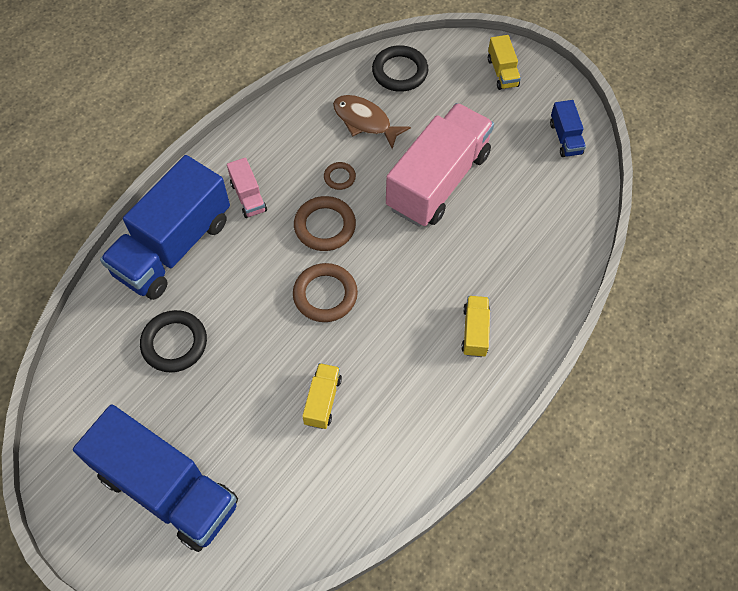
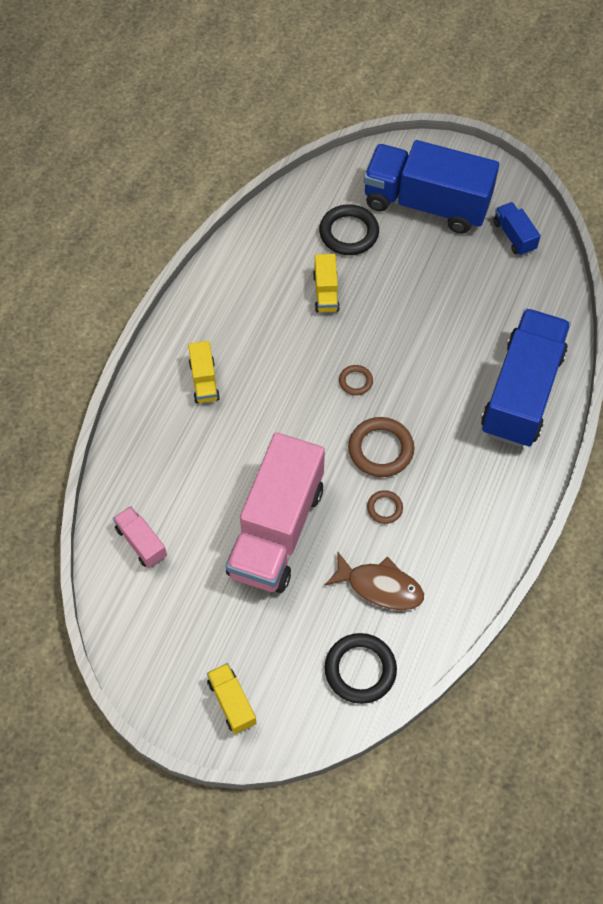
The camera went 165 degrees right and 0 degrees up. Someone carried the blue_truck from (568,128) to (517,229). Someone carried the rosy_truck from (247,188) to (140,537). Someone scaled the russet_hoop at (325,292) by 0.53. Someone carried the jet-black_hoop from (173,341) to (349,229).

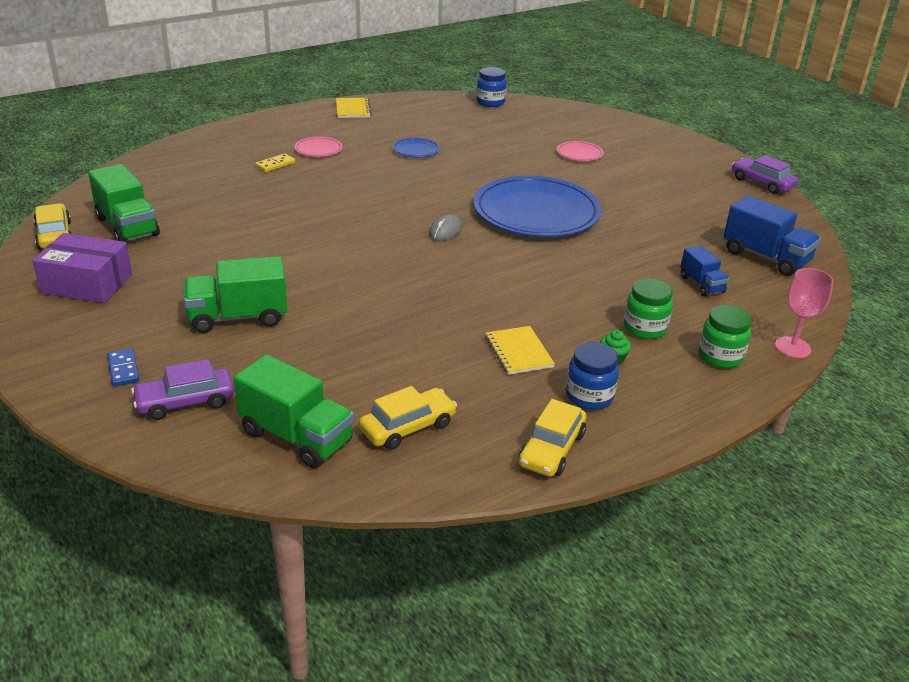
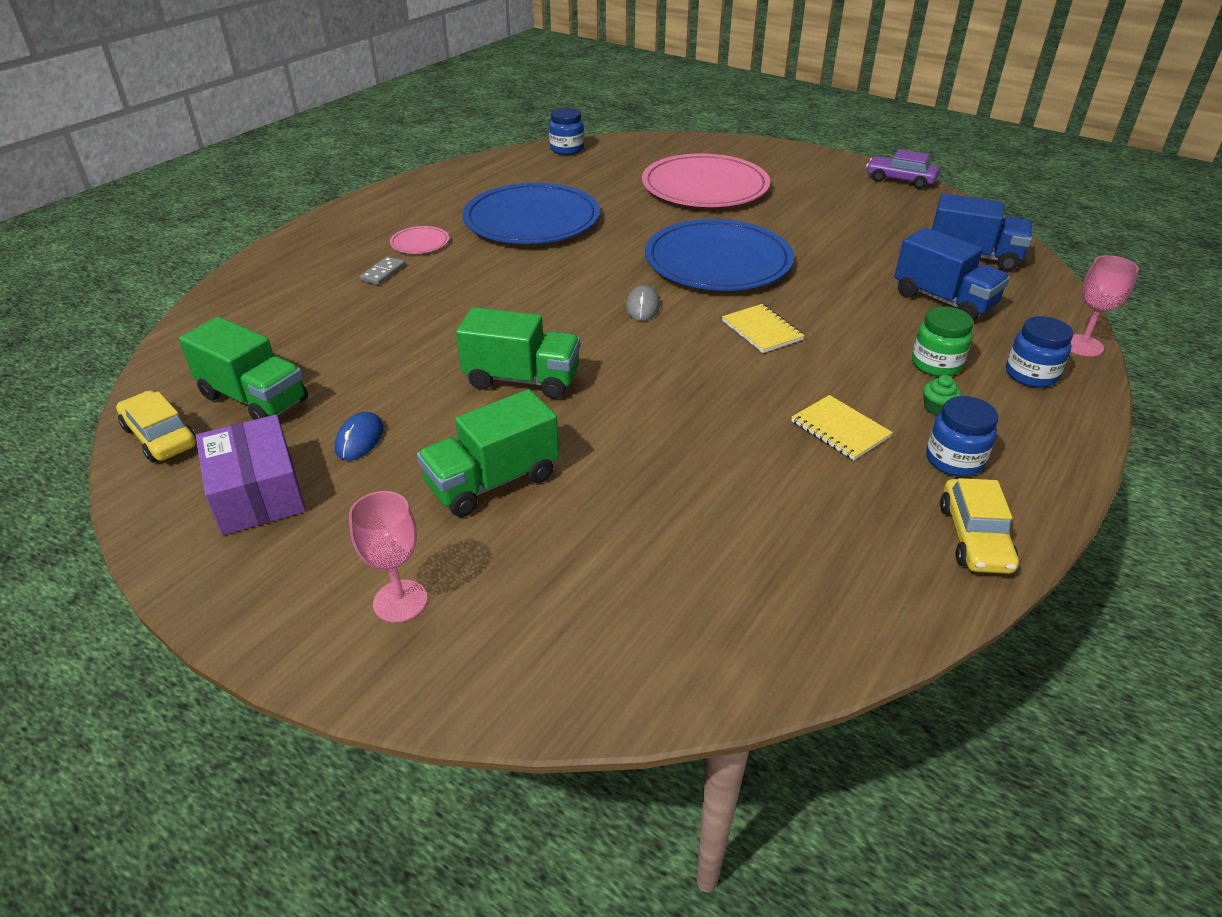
The camera went 20 degrees left and 5 degrees up. Someone carried the yellow_notepad from (353,108) to (763,328). Someone scaled the blue_plate at (416,147) by 2.42. Someone scaled the rosy_plate at (580,151) by 2.42. Someone repainted the yellow_domino_tile at (275,162), which became the grey_domino_tile at (382,271). Someone rotated the violet_box at (82,268) by 75 degrees clockwise. Someone scaled the blue_truck at (705,271) by 1.72. Someone repainted the leaf-green_jar at (725,336), which became the blue_jar at (1039,352). Someone swapped the blue_domino_tile at (123,367) for the rosy_wine_glass at (388,556). Someone carried the leaf-green_truck from (294,411) to (518,353). Someone took away the violet_car at (182,389). Someone took away the yellow_car at (408,418). Someone put down the blue_computer_mouse at (359,436).

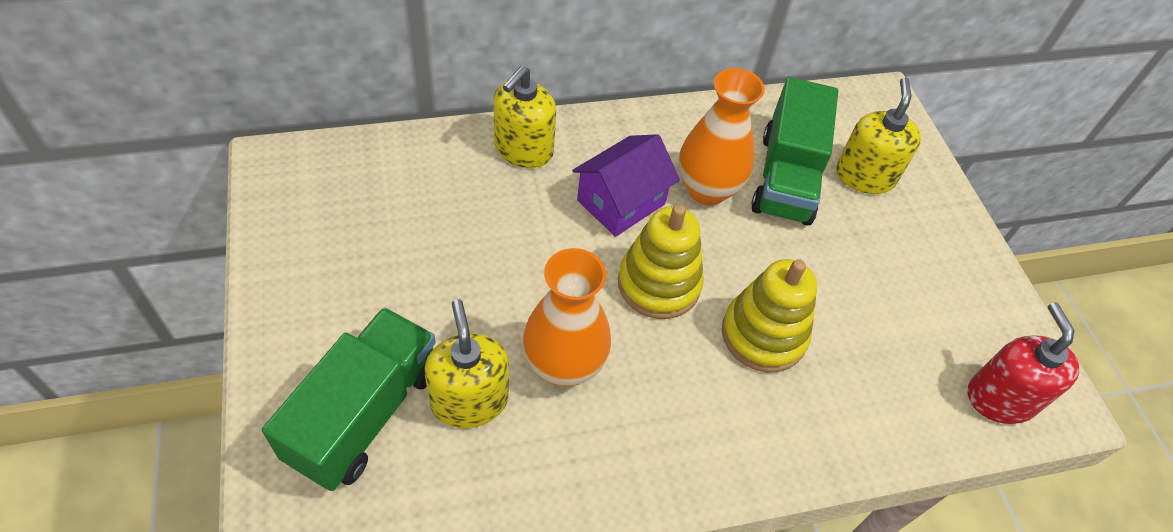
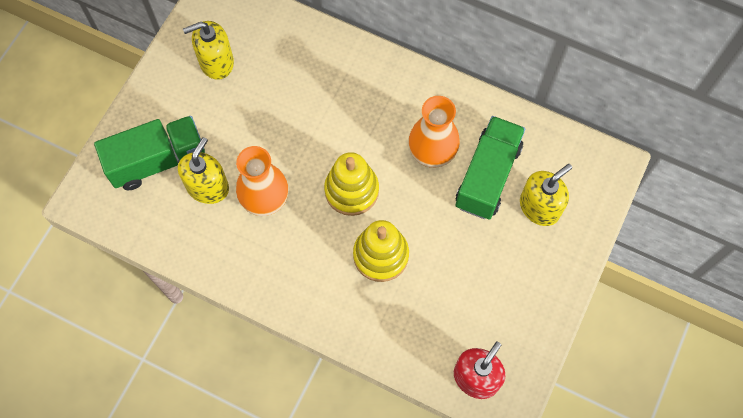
The camera went 45 degrees right and 15 degrees up. Someone carried the yellow_soap_pump from (525,117) to (208,50). Someone rotated the leaf-green_truck at (794,151) by 150 degrees clockwise. Someone took away the violet_house at (626,185).

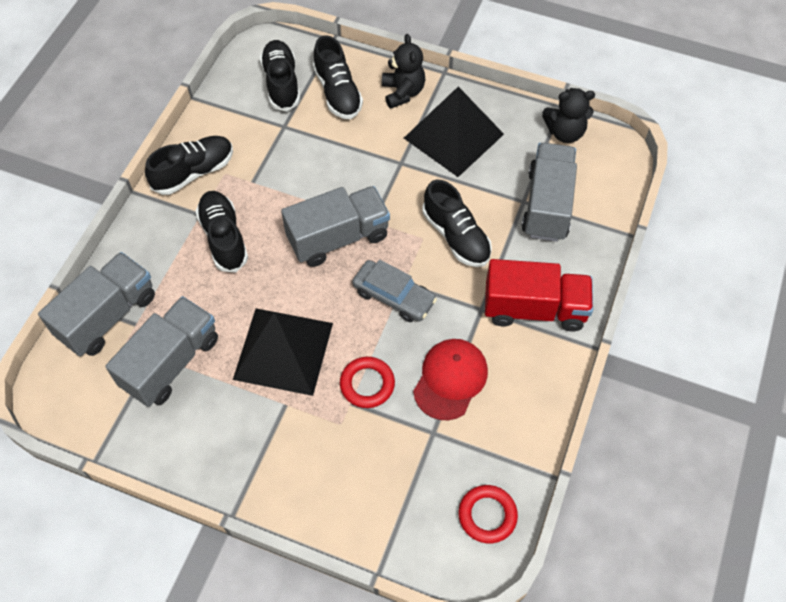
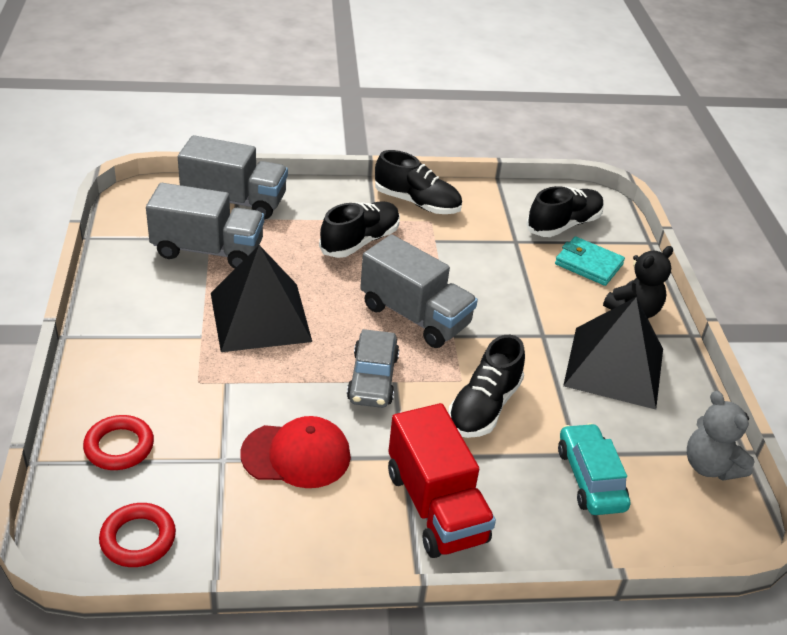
The camera went 60 degrees right and 20 degrees down. Someone swapped the jet-black_sneaker at (338,77) for the turquoise_billfold at (590,261). Someone repainted the jet-black_teddy at (568,115), which became the grey_teddy at (721,436). Someone swapped the grey_truck at (549,192) for the turquoise_car at (594,469). Someone carried the scarlet_hoop from (367,382) to (118,442).

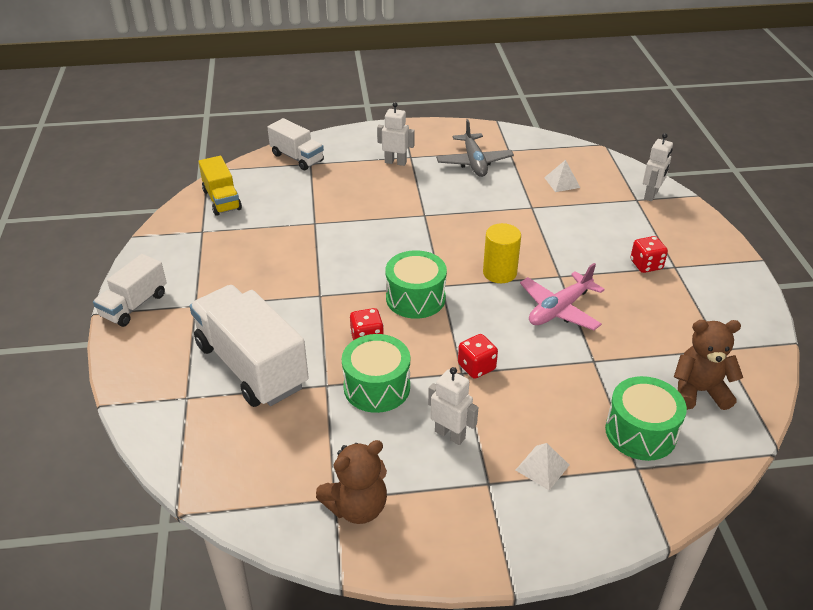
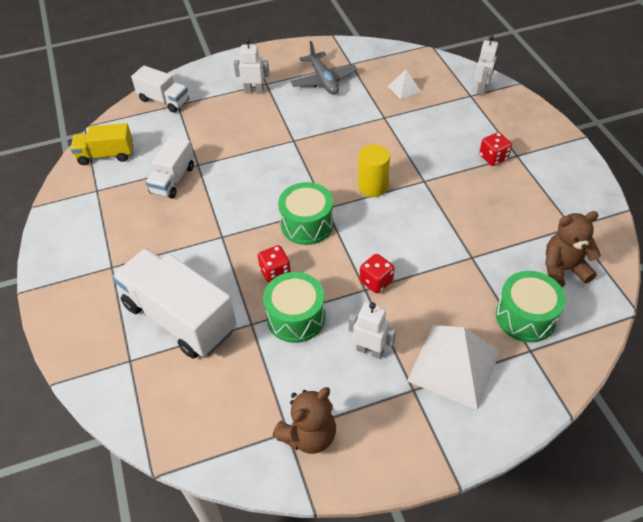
The camera went 10 degrees left and 10 degrees up. Someone rotated the yellow_truck at (220,186) by 120 degrees clockwise. Someone carried the white_truck from (130,290) to (169,167). Someone took away the rosy_aeroplane at (562,296). Someone scaled the white_solid_pyramid at (543,466) by 2.15.

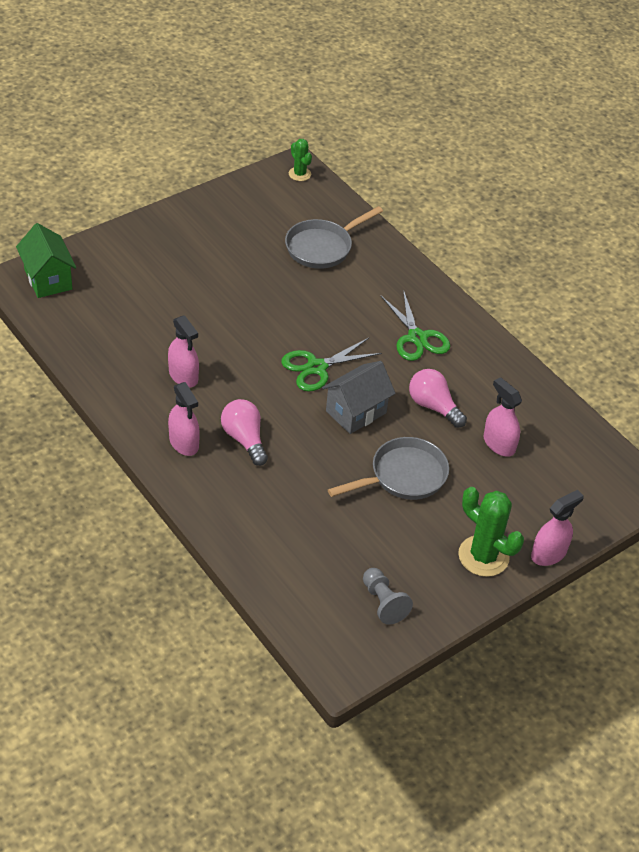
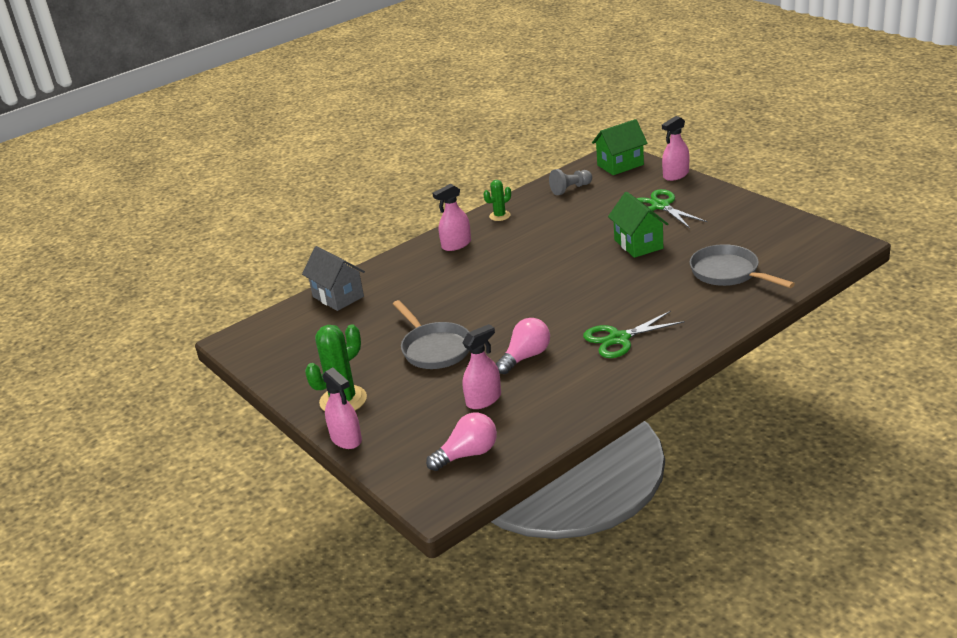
The camera went 95 degrees right and 15 degrees down. Someone carried the leaf-green_cactus from (300,160) to (497,200). Someone carried the rosy_spray_cleaner from (183,351) to (675,148). Someone carried the leaf-green_shears from (331,364) to (672,208). Someone carried the grey_house from (359,397) to (333,278). Someone carried the rosy_light_bulb from (244,432) to (461,442). Someone carried the grey_chess_pawn from (388,596) to (570,182). Someone put down the leaf-green_house at (638,225).

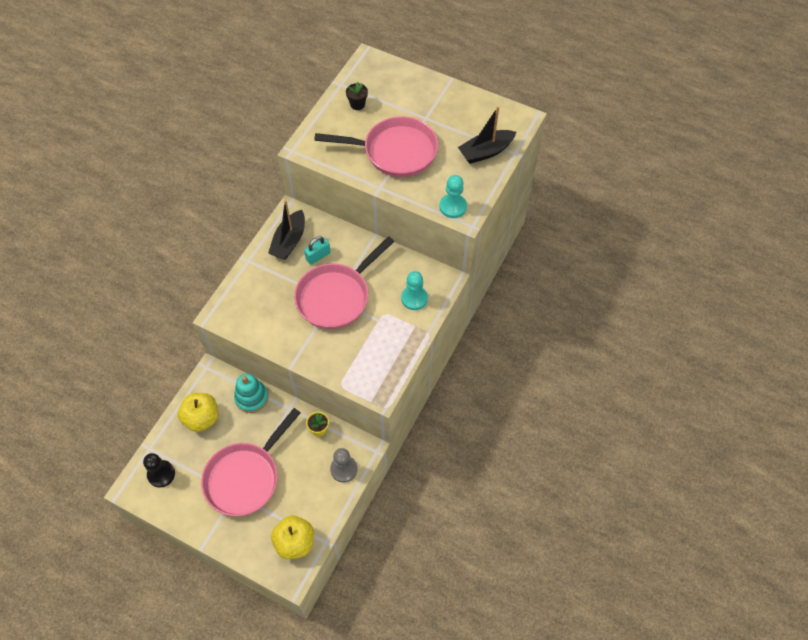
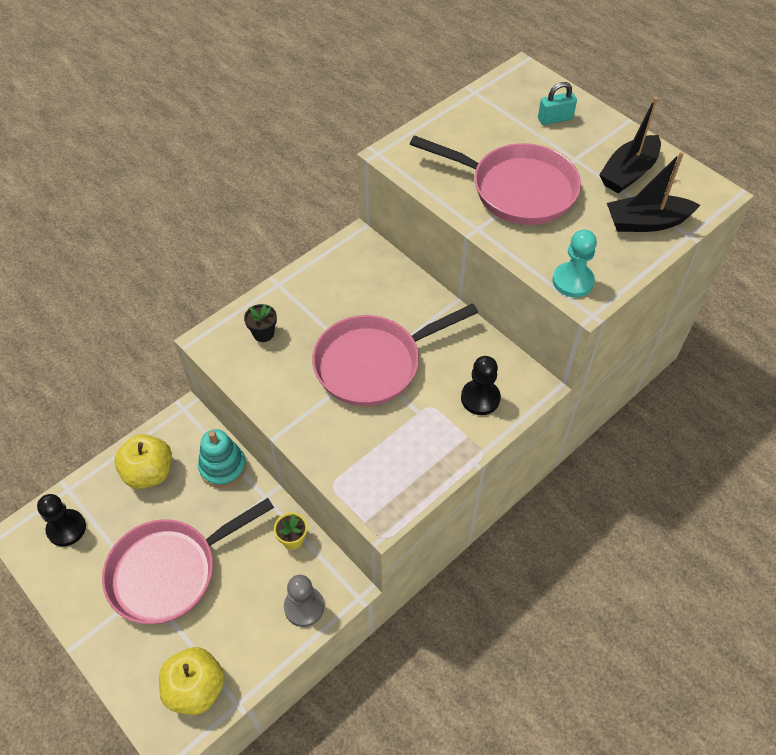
The camera went 20 degrees right and 5 degrees down. Someone carried the jet-black_flower_pot from (357,96) to (260,323). Someone carried the jet-black_sailboat from (286,230) to (630,145). Someone carried the turquoise_padlock from (317,250) to (557,103). Someone repainted the turquoise_chess_pawn at (414,290), which became the jet-black_chess_pawn at (481,385).

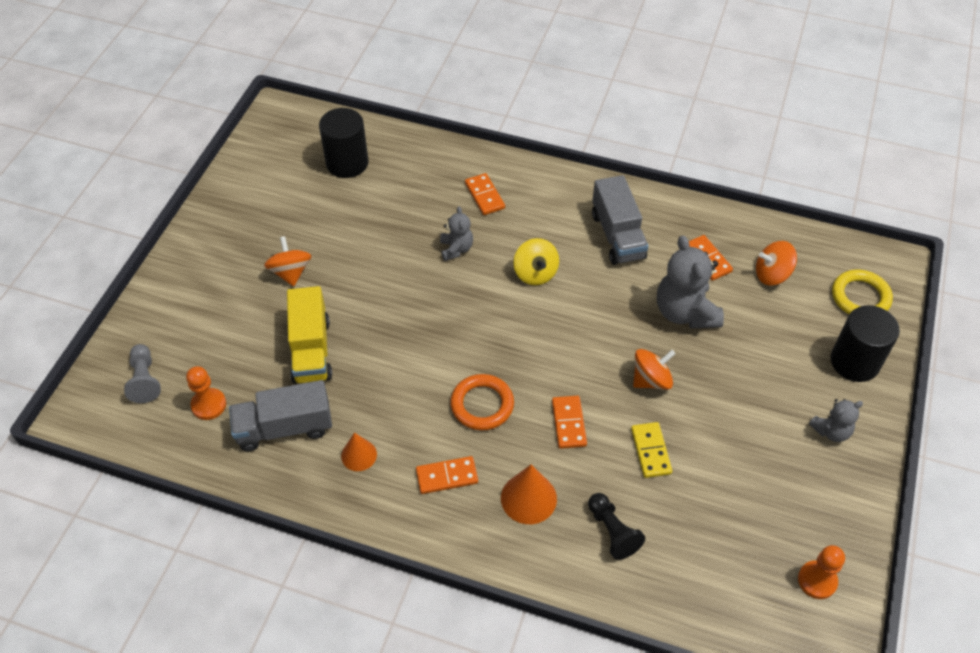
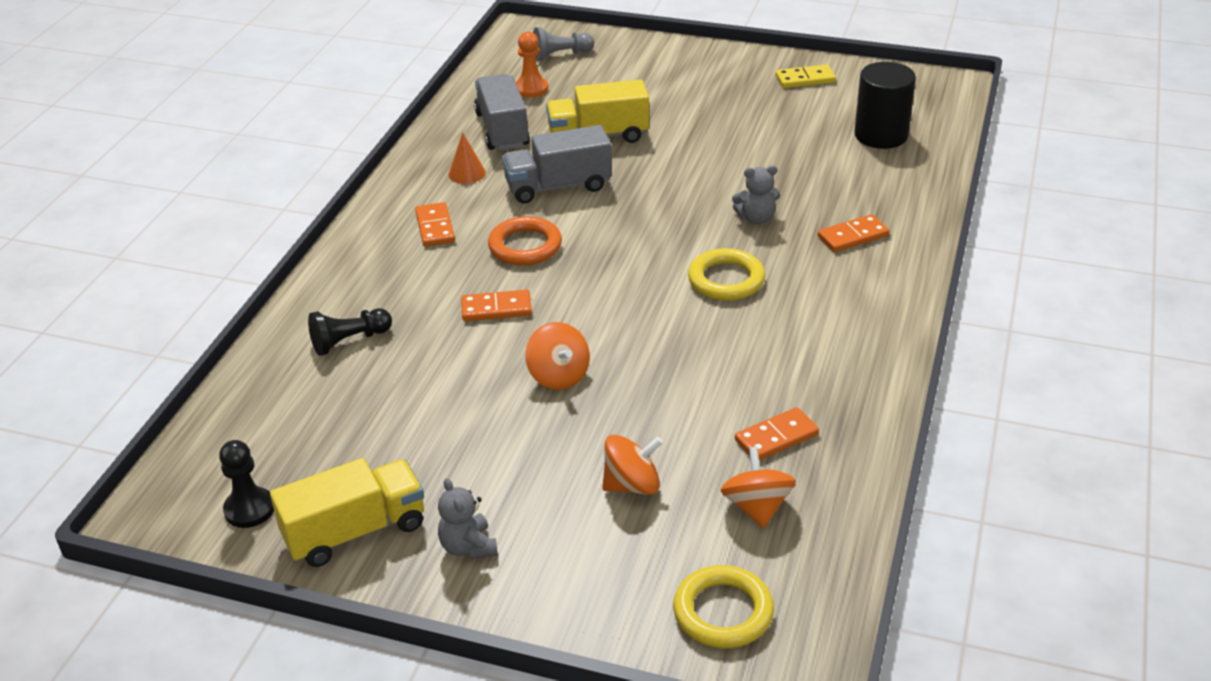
The camera went 90 degrees right and 15 degrees down. Someone carried the grey_truck from (620,220) to (557,164). Someone took away the grey_teddy at (690,282). Someone carried the bright_orange_whirligig from (287,261) to (632,465). Someone swapped the yellow_whirligig at (536,261) for the yellow_hoop at (726,274). Someone took away the jet-black_cylinder_shape at (865,343). Someone carried the yellow_domino_tile from (651,450) to (806,76). Someone took away the bright_orange_cone at (529,494). Someone repainted the bright_orange_chess_pawn at (821,572), which became the jet-black_chess_pawn at (246,484). Someone put down the yellow_truck at (347,512).

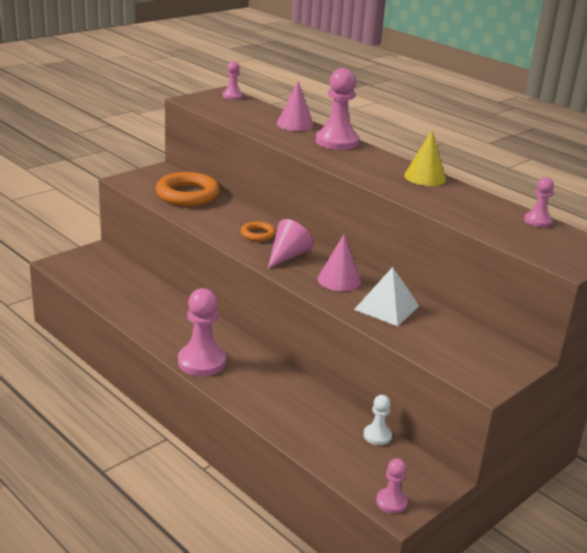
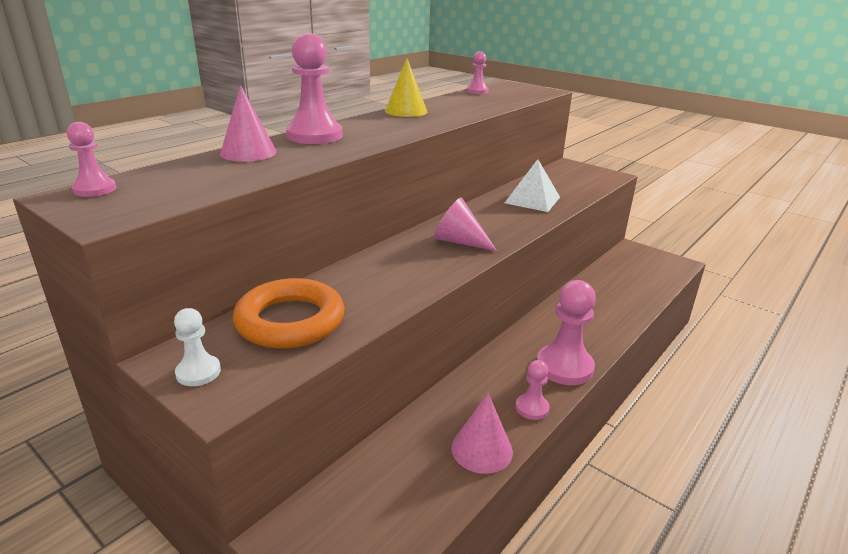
The camera went 95 degrees left and 0 degrees up. Someone took away the bright_orange_hoop at (258,231). Someone carried the rosy_cone from (339,262) to (482,433). Someone carried the white_chess_pawn from (377,420) to (197,347). Someone carried the rosy_chess_pawn from (392,486) to (532,390).

